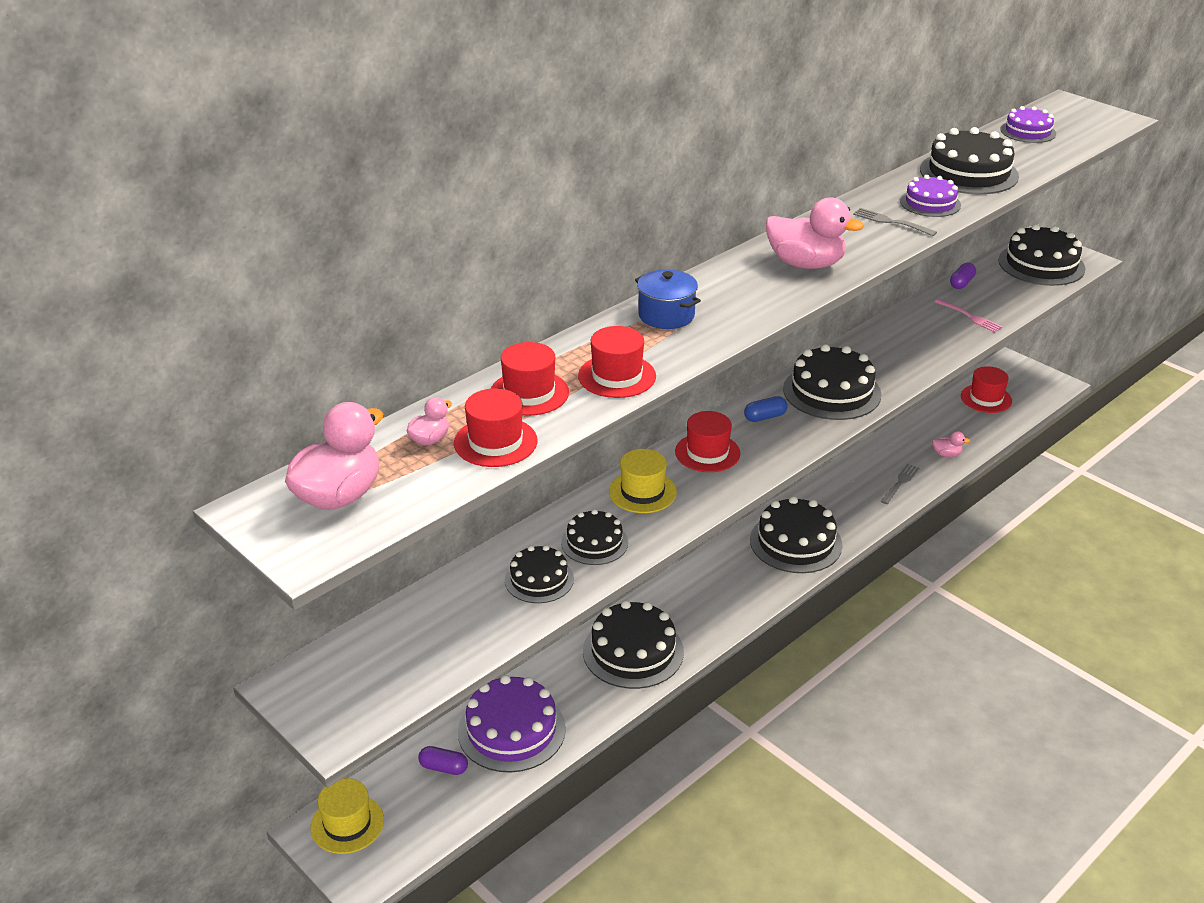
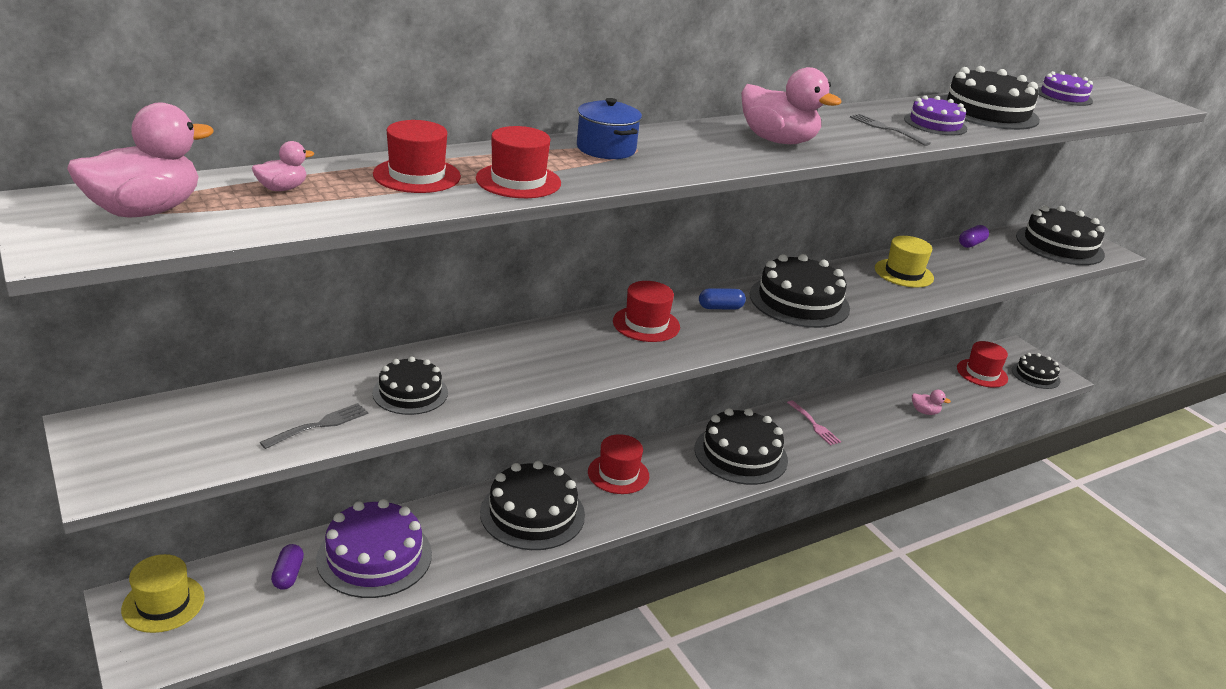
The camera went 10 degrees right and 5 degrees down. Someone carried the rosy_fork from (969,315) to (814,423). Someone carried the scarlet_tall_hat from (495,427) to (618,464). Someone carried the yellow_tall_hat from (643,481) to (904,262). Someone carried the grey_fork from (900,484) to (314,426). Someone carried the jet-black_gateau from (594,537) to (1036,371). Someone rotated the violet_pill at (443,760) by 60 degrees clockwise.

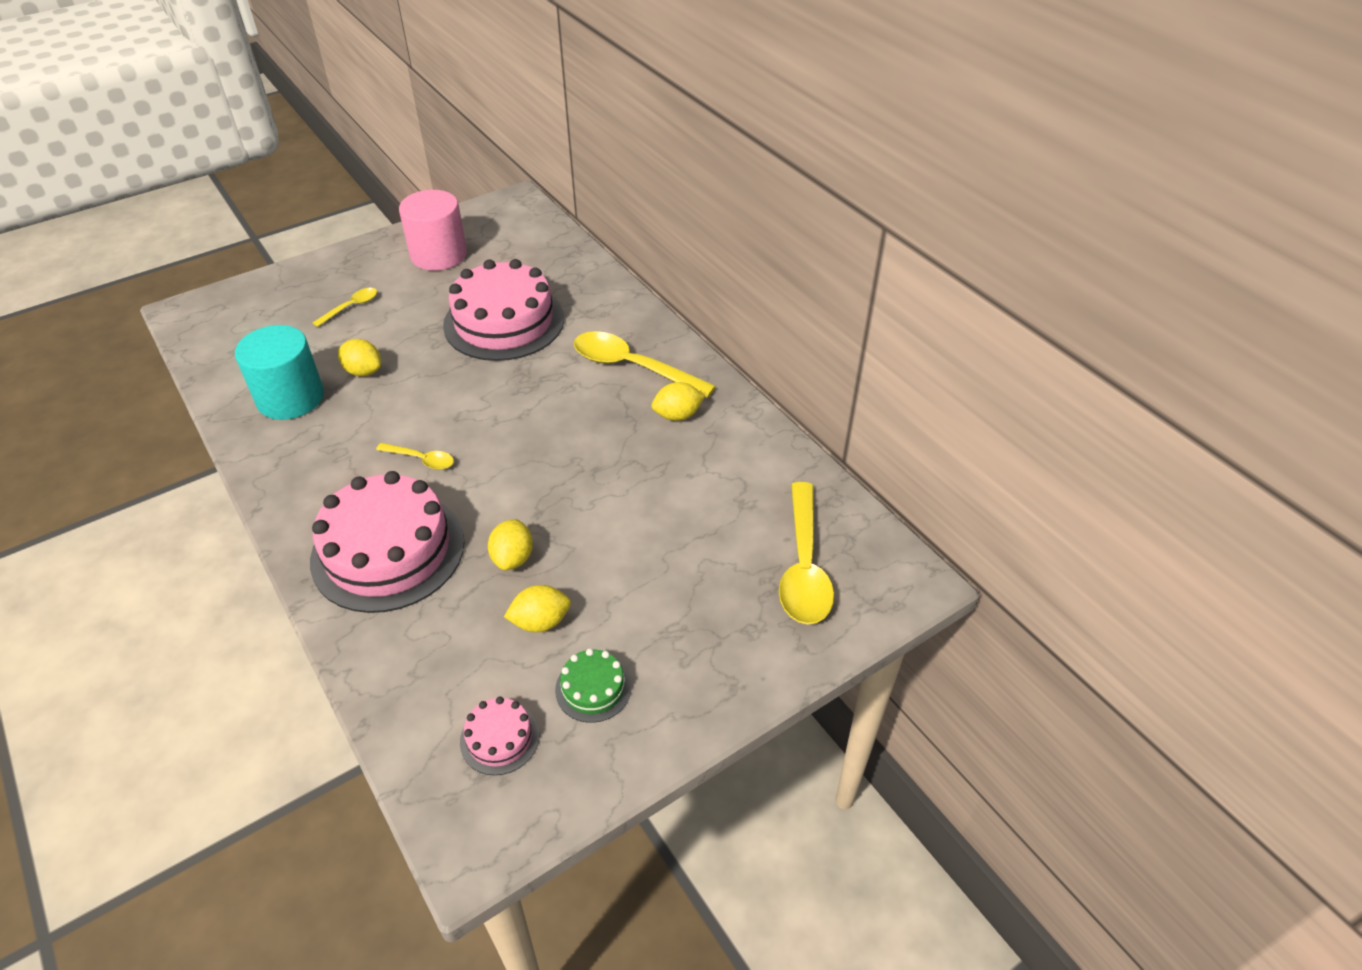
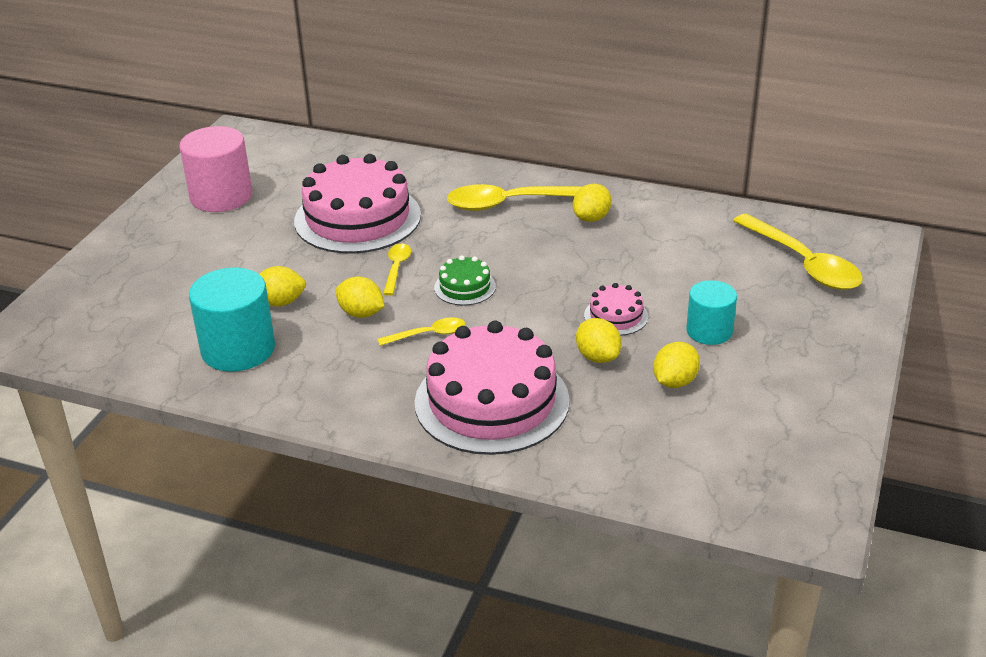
The camera went 35 degrees left and 10 degrees down. Someone carried the yellow_tablespoon from (345,307) to (397,270). Someone carried the leaf-green_gateau from (593,685) to (465,280). Someone carried the rosy_gateau from (499,736) to (616,309). Someone put down the yellow_toy_lemon at (360,297). Someone put down the turquoise_cylinder_shape at (711,312).

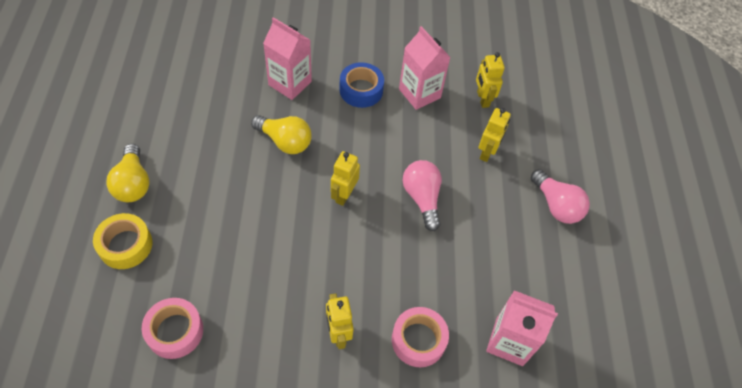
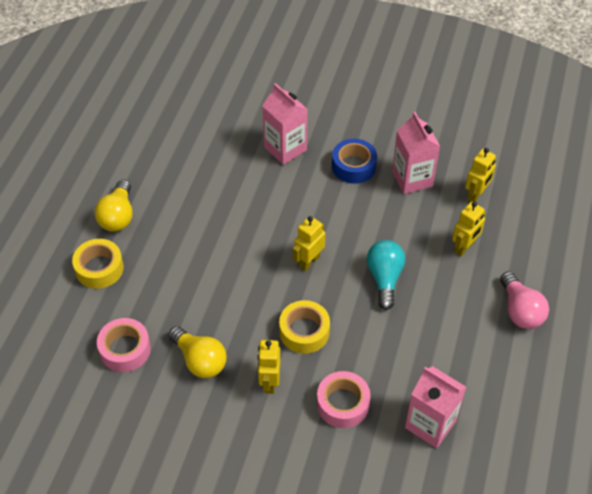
The camera went 20 degrees right and 5 degrees down. Someone rotated the yellow_robot_figure at (490,80) by 150 degrees counterclockwise. Someone carried the yellow_light_bulb from (281,134) to (197,352). Someone repainted the rosy_light_bulb at (422,195), which became the turquoise_light_bulb at (386,275). Someone put down the yellow_roll_of_tape at (304,327).

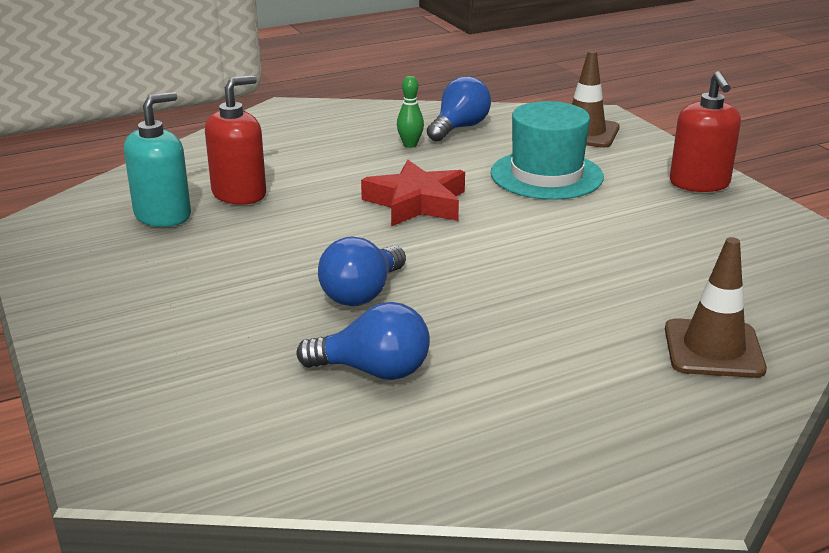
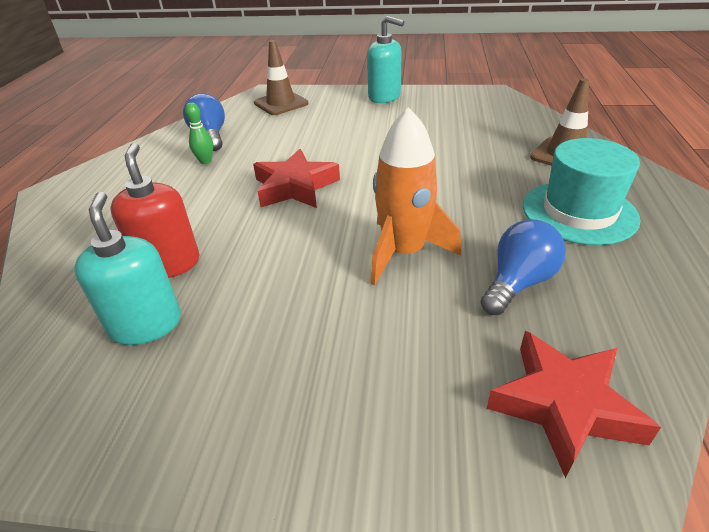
The camera went 55 degrees left and 10 degrees up. Someone repainted the scarlet_soap_pump at (705,131), which became the turquoise_soap_pump at (385,59). Someone carried the turquoise_tall_hat from (547,150) to (581,191). Someone swapped the blue_light_bulb at (362,271) for the bright_orange_toy_rocket at (415,196). Someone put down the scarlet_five-pointed_star at (573,405).

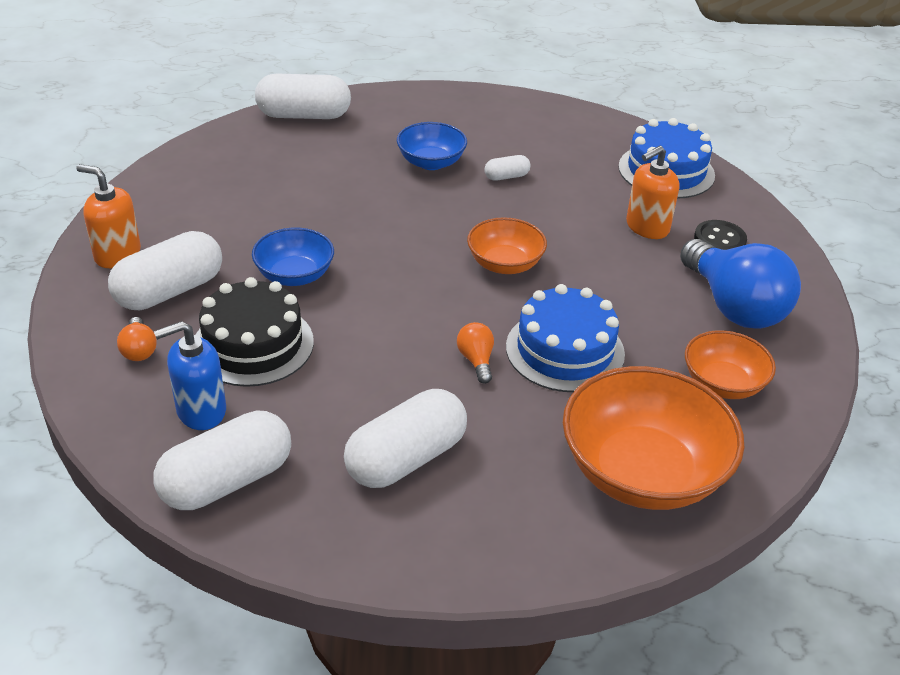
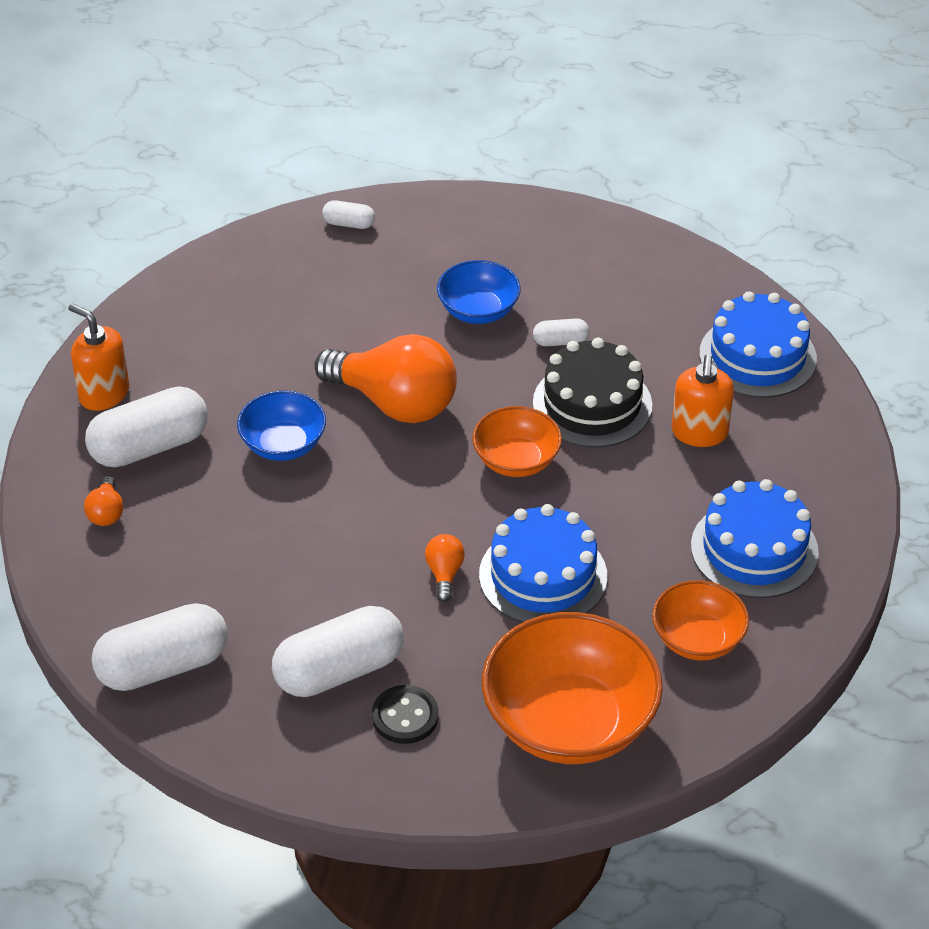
The camera went 15 degrees right and 5 degrees up. Someone scaled the white_pill at (303,96) by 0.47. Someone rotated the bright_orange_soap_pump at (652,192) by 60 degrees counterclockwise. Someone carried the jet-black_button from (720,235) to (405,714). Someone swapped the blue_light_bulb at (740,284) for the blue_gateau at (755,538). Someone carried the jet-black_gateau from (255,332) to (592,392). Someone took away the blue_soap_pump at (190,375). Someone put down the bright_orange_light_bulb at (385,378).

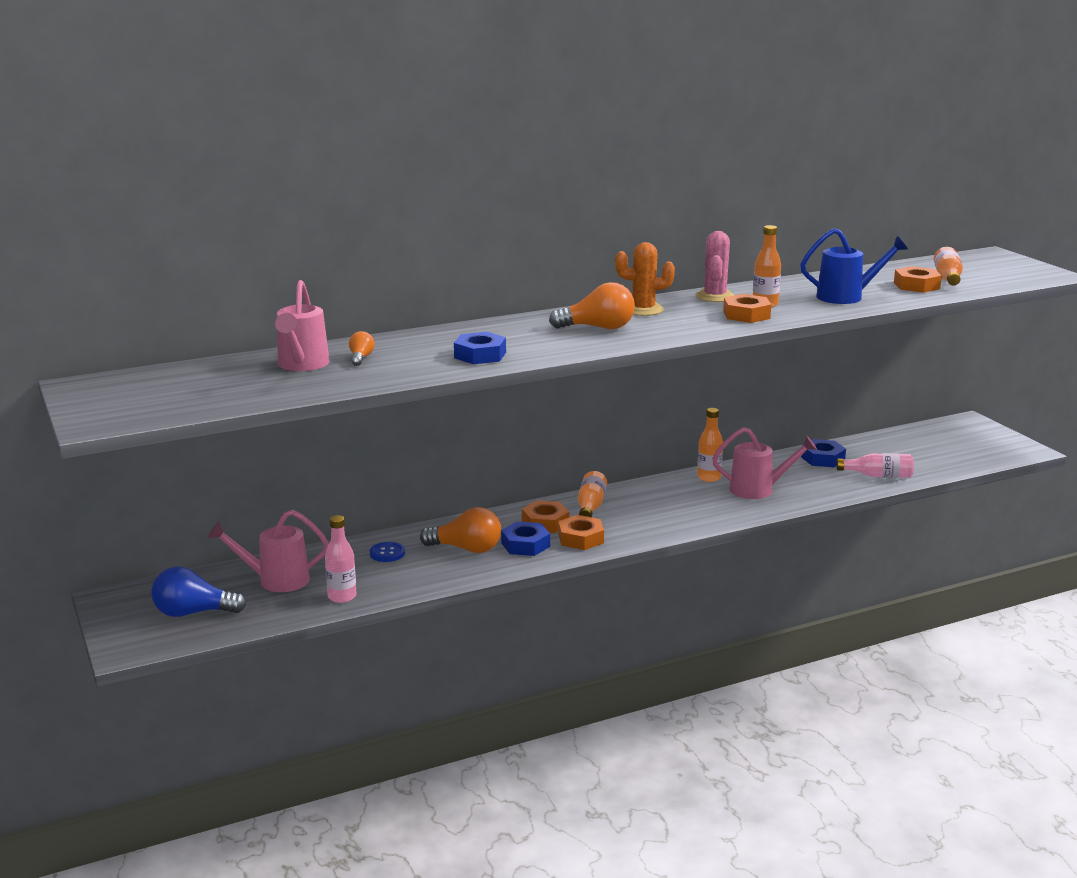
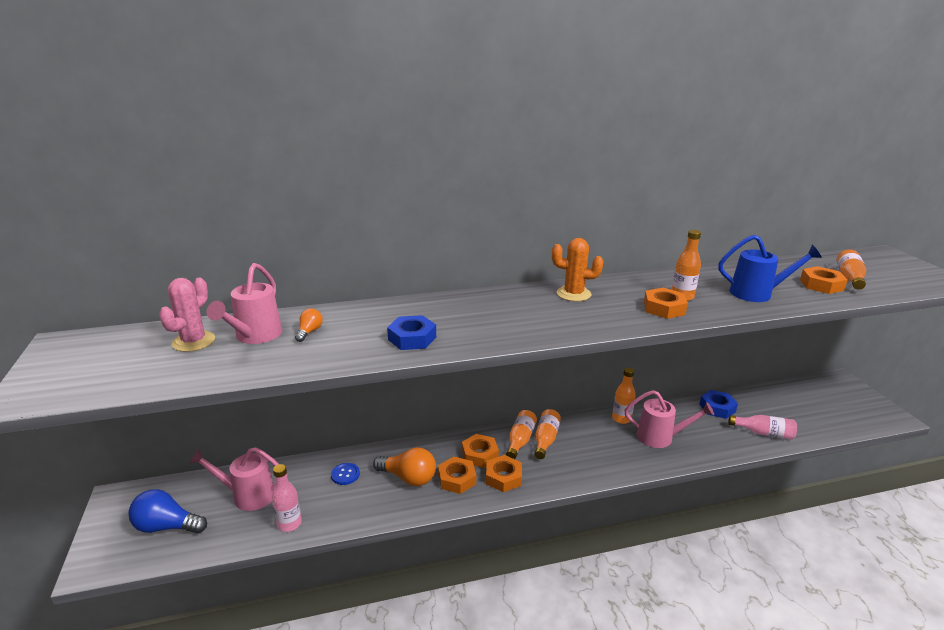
The camera went 10 degrees right and 5 degrees up. Someone carried the rosy_cactus from (715,266) to (187,315). Someone took away the bright_orange_light_bulb at (592,305). Someone repainted the blue_hex_nut at (525,538), which became the bright_orange_hex_nut at (457,475). Someone put down the bright_orange_bottle at (548,434).

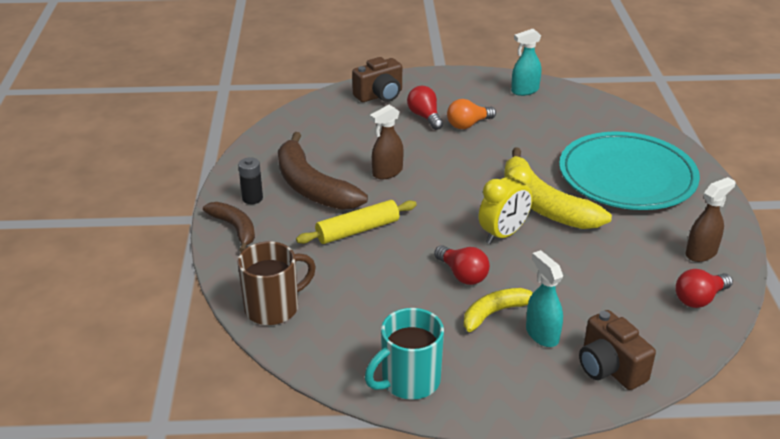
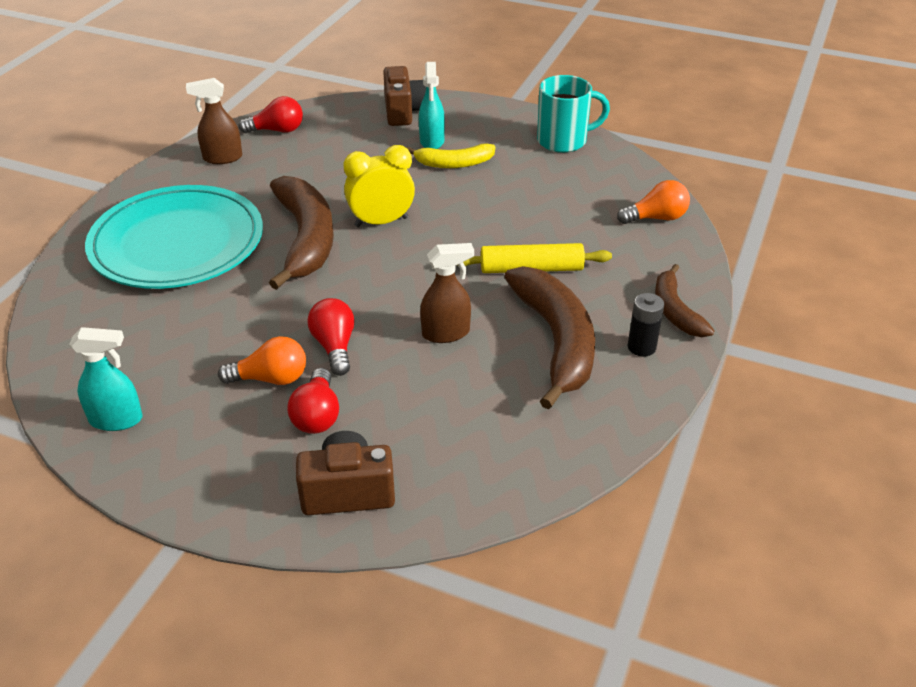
The camera went 155 degrees left and 5 degrees up. Someone repainted the yellow_banana at (558,188), which became the russet_banana at (301,233). Someone swapped the russet_mug at (276,283) for the bright_orange_light_bulb at (653,202). Someone carried the scarlet_light_bulb from (462,265) to (331,337).

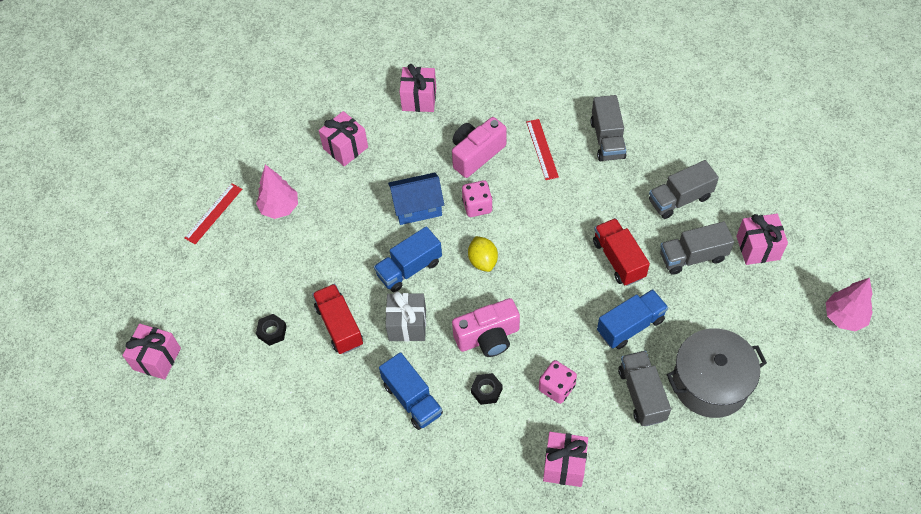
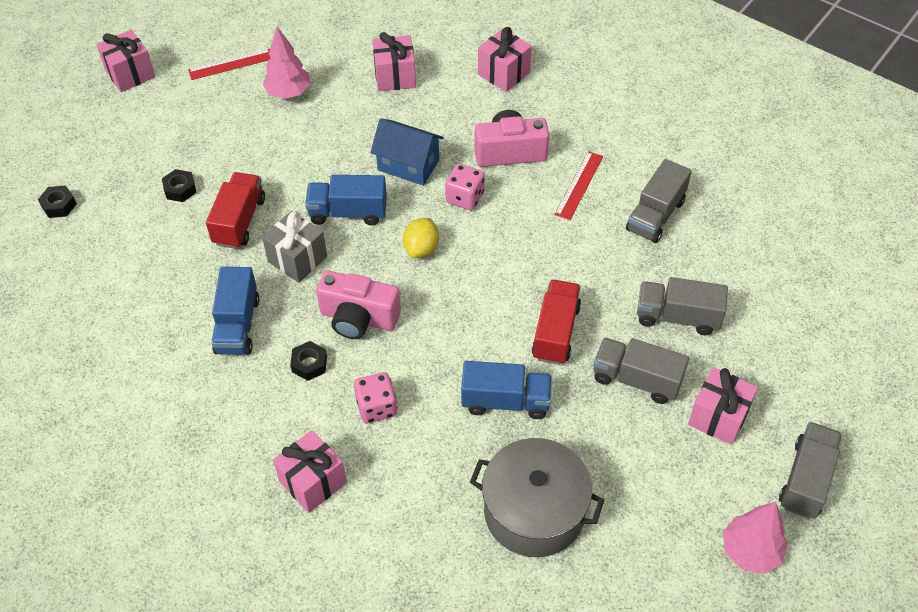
The camera went 35 degrees right and 5 degrees down. Someone carried the rosy_present from (151,352) to (125,61). Someone carried the grey_truck from (644,388) to (810,470). Someone put down the jet-black_hex_nut at (57,201).

